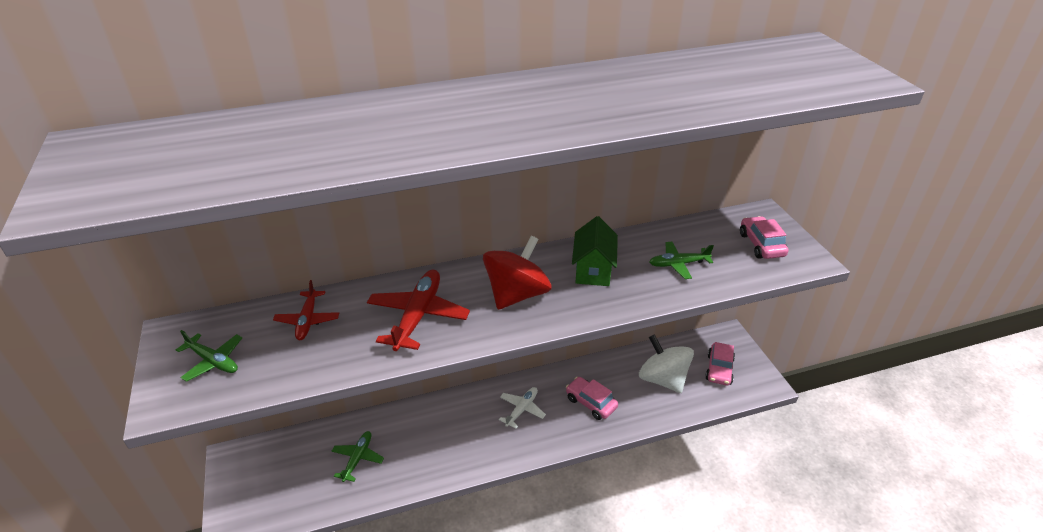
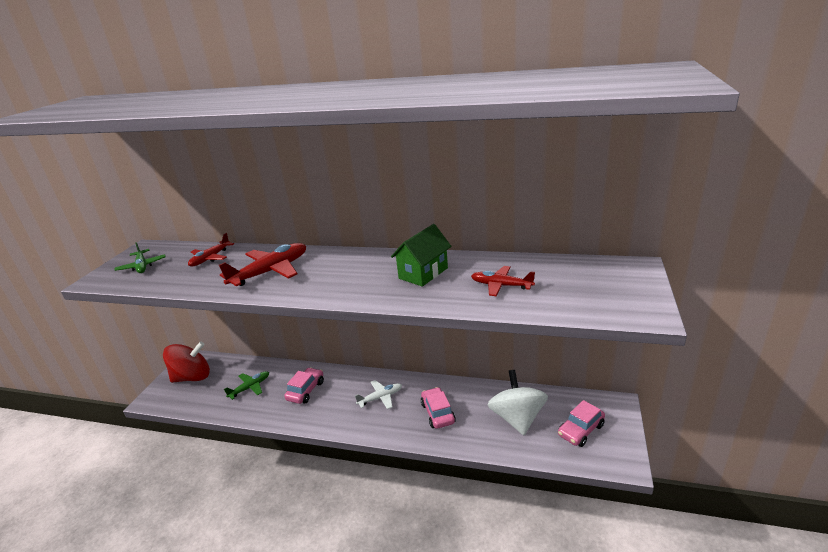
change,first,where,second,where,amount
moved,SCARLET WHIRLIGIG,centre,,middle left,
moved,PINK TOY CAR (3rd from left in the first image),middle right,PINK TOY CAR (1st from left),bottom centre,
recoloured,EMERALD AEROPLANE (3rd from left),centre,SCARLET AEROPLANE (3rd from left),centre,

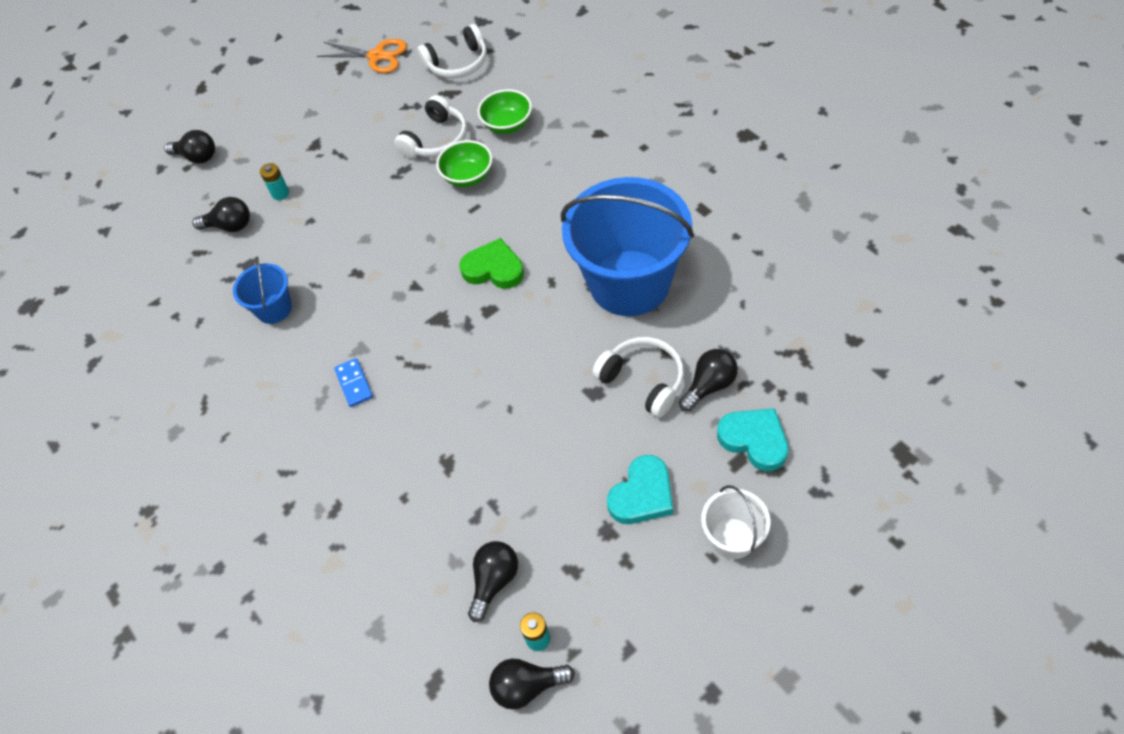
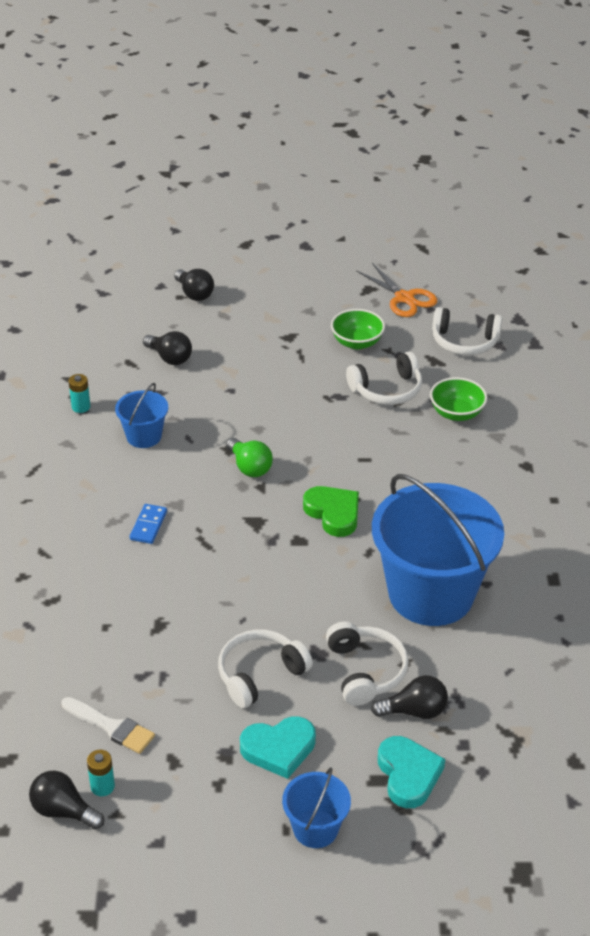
change,first,where,second,where,amount
replaced,EBONY LIGHT BULB (3rd from left),bottom centre,SNOW-WHITE PAINT BRUSH,bottom left,
moved,TURQUOISE POWER CELL (1st from left),top left,,middle left,
added,,,SNOW-WHITE HEADSET (1st from left),bottom centre,
added,,,EMERALD LIGHT BULB,centre,
recoloured,SNOW-WHITE PAIL,bottom centre,BLUE PAIL (2nd from left),bottom centre,
moved,EMERALD SERVING BOWL (1st from left),top centre,,centre,

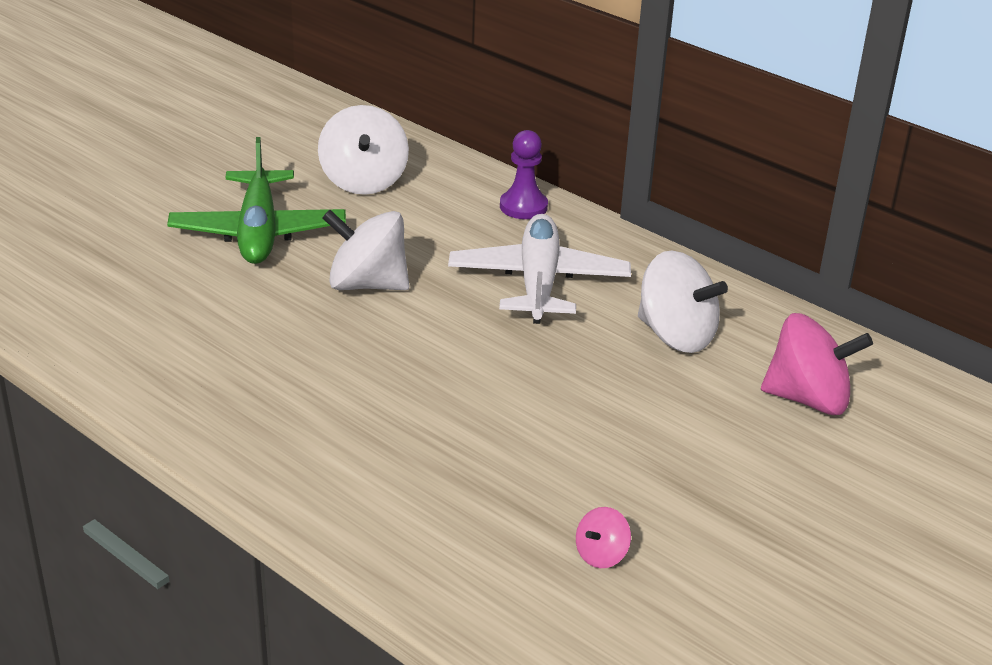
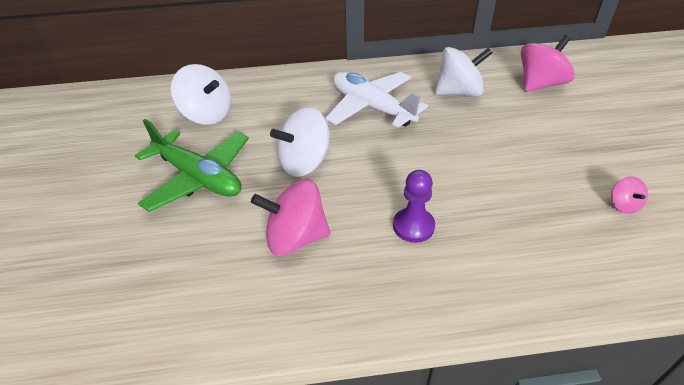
change,first,where,second,where,amount
added,,,PINK WHIRLIGIG (1st from left),centre,
moved,ROYAL PURPLE GAME PAWN,top centre,,centre,

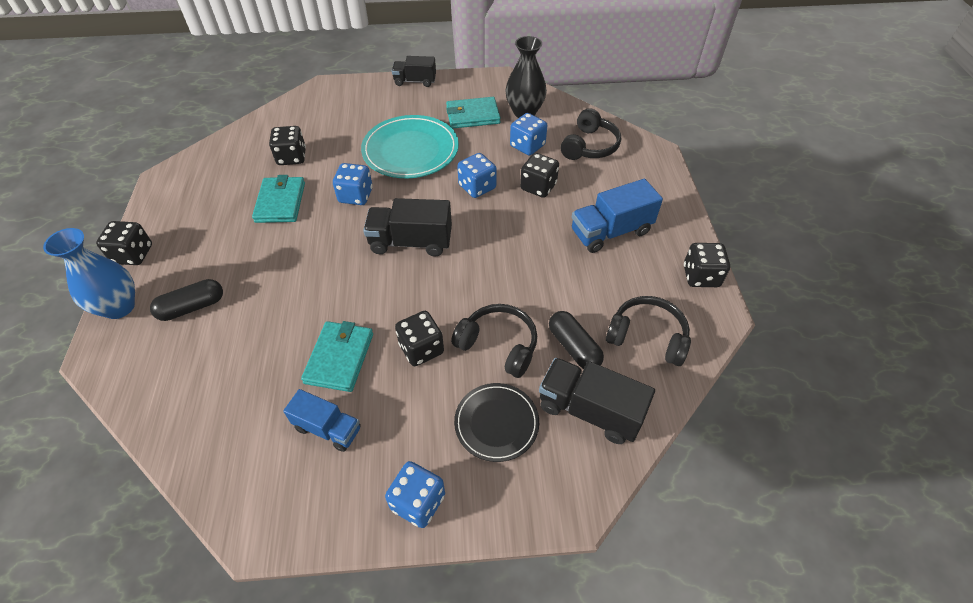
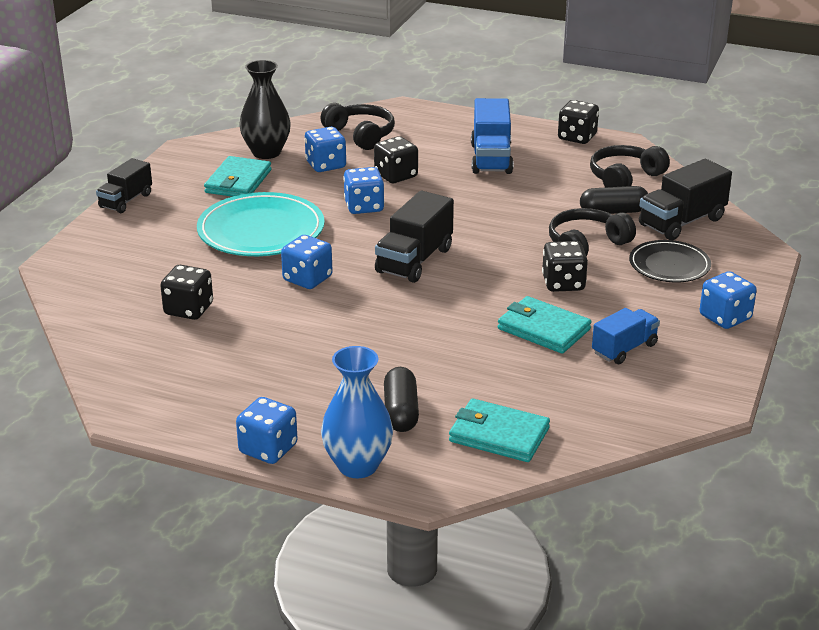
change,first,where,second,where,amount
recoloured,EBONY DIE (1st from left),middle left,BLUE DIE (1st from left),bottom left,
moved,TURQUOISE WALLET (1st from left in the first image),top left,TURQUOISE WALLET (2nd from left),bottom centre,

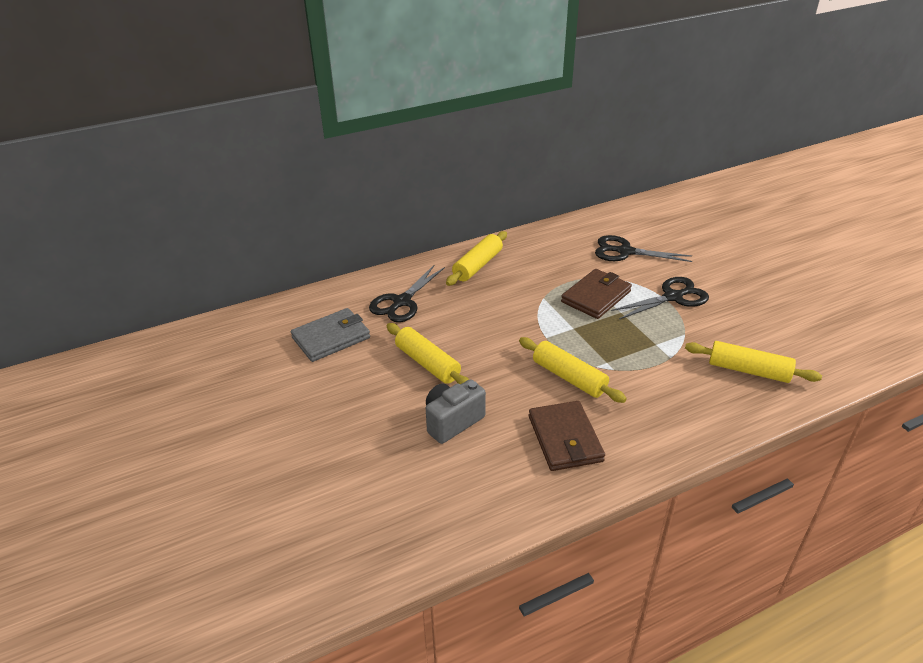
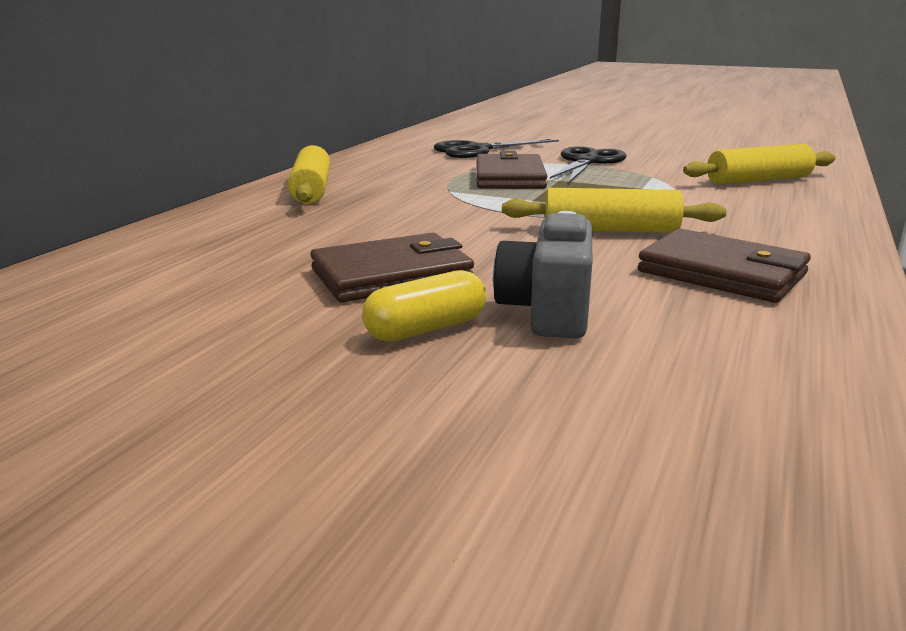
change,first,where,second,where,amount
replaced,YELLOW PASTRY ROLLER (1st from left),centre,BROWN WALLET (1st from left),centre,
added,,,YELLOW PILL SHAPE,centre,
removed,ASH-GREY WALLET,centre,,,
removed,EBONY SHEARS (1st from left),centre,,,

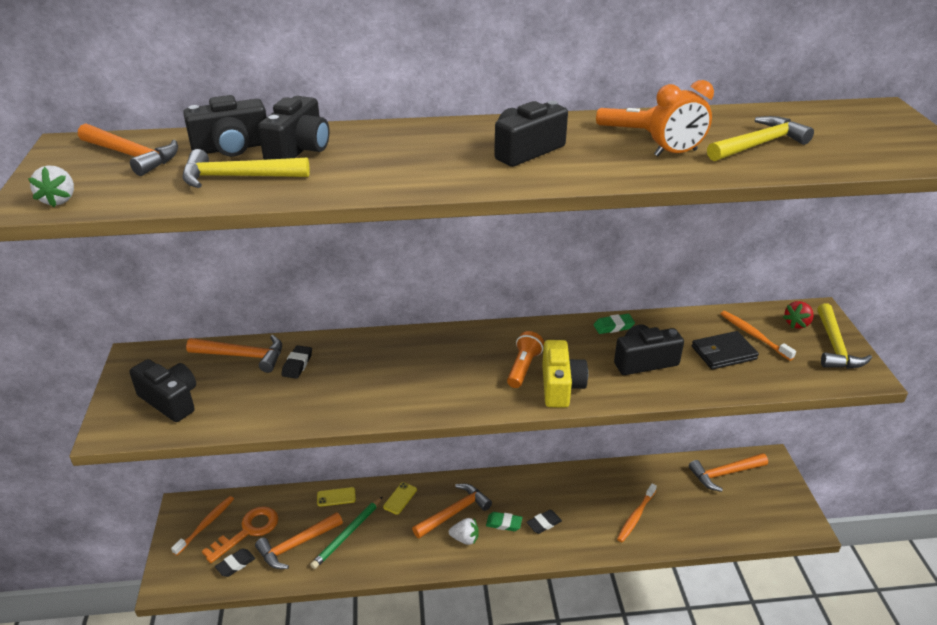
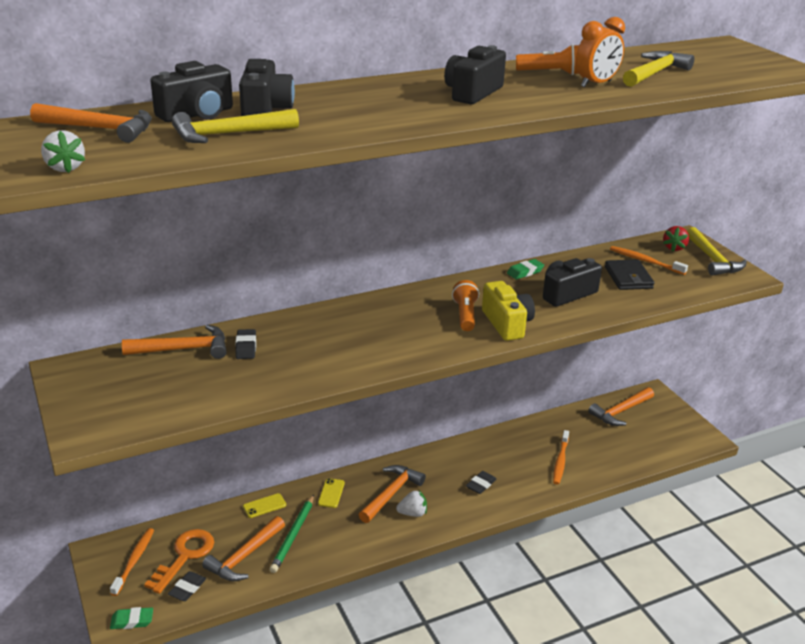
change,first,where,second,where,amount
moved,EMERALD PENCIL ERASER (1st from left),bottom centre,,bottom left,
turned,EBONY WALLET,middle right,,middle right,60 degrees counterclockwise
removed,EBONY CAMERA (1st from left),middle left,,,

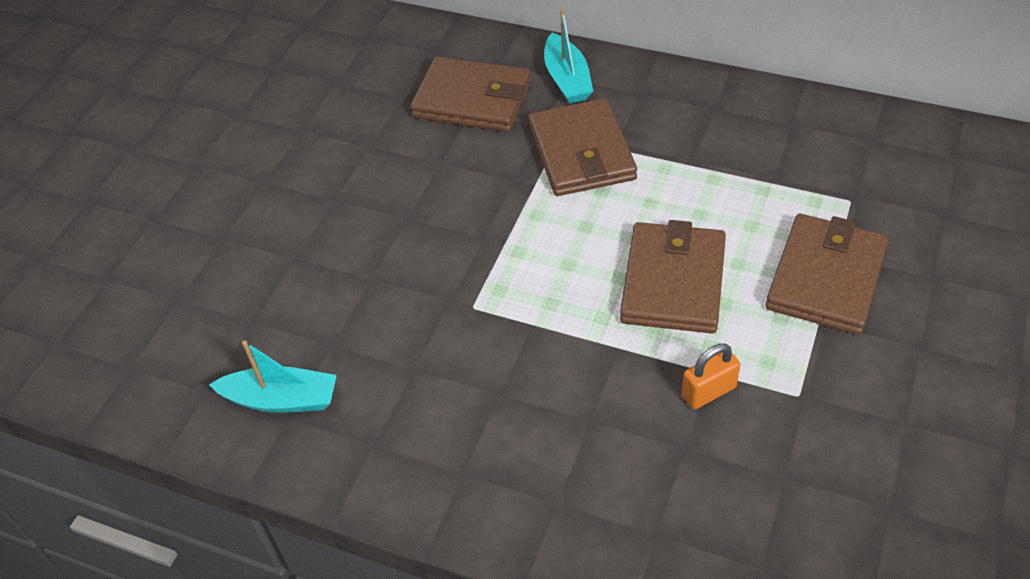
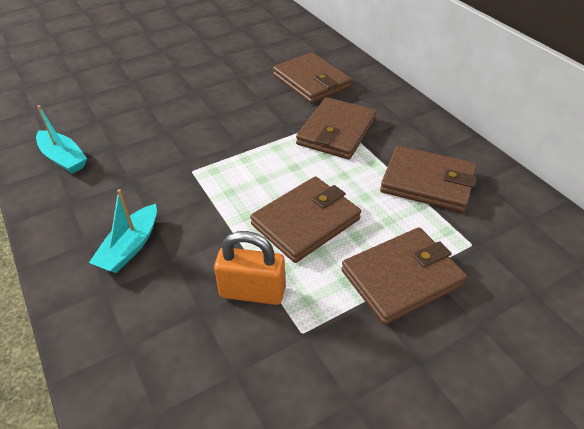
change,first,where,second,where,amount
moved,TURQUOISE BOAT (2nd from left),top centre,,middle left,
resized,ORANGE-COLOURED LOCK,middle right,,centre,x1.53
added,,,BROWN WALLET (5th from left),middle right,

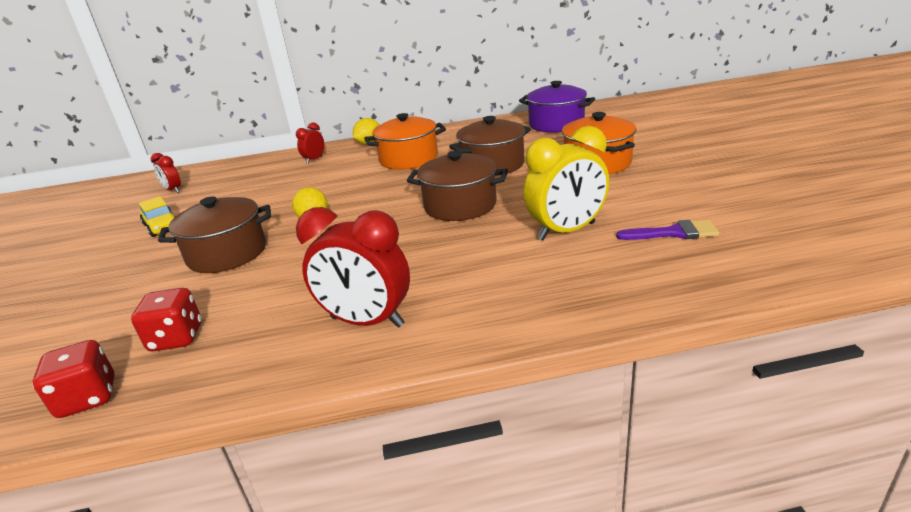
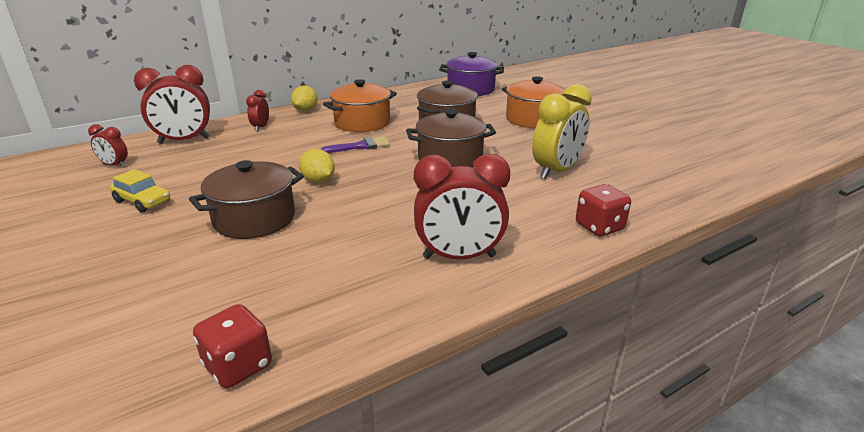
change,first,where,second,where,amount
added,,,SCARLET ALARM CLOCK (2nd from left),top left,
moved,ROYAL PURPLE PAINT BRUSH,middle right,,centre,
moved,SCARLET DIE (2nd from left),middle left,,middle right,

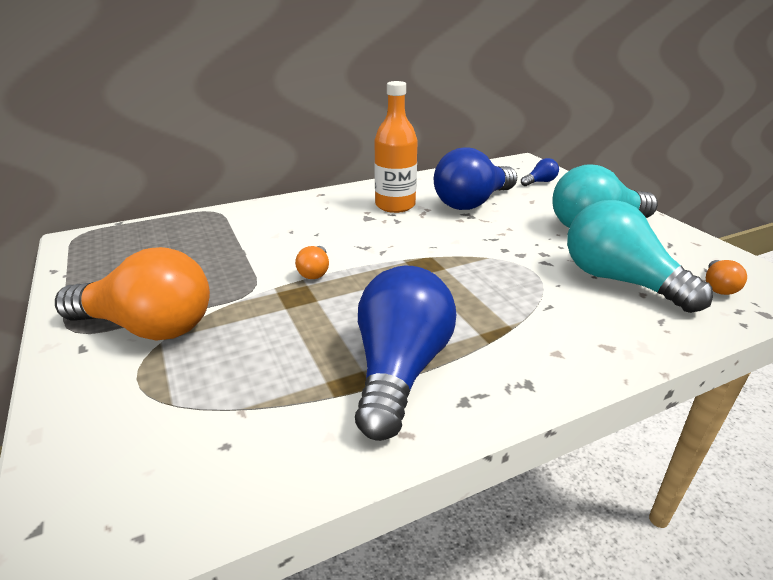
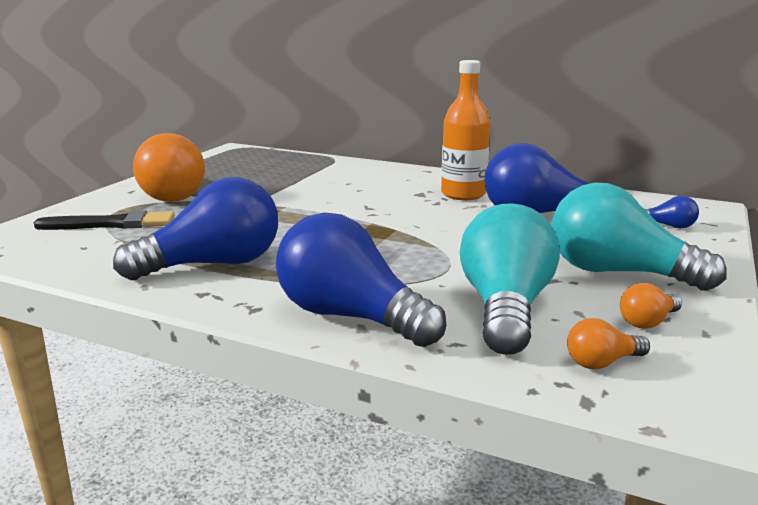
change,first,where,second,where,amount
added,,,EBONY PAINT BRUSH,middle left,
added,,,BLUE LIGHT BULB (2nd from left),centre,
moved,ORANGE-COLOURED LIGHT BULB (2nd from left in the first image),centre,ORANGE-COLOURED LIGHT BULB (3rd from left),middle right,

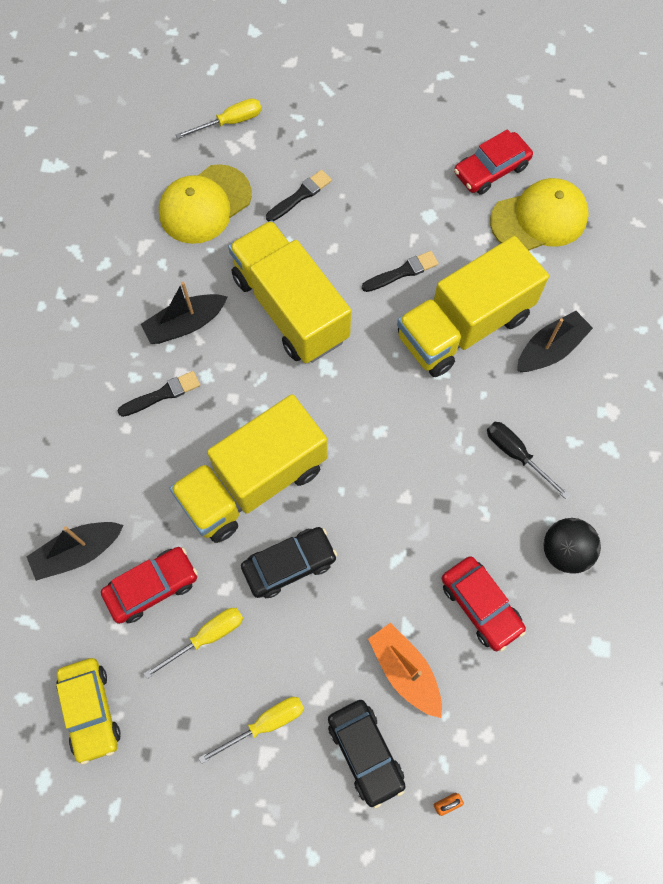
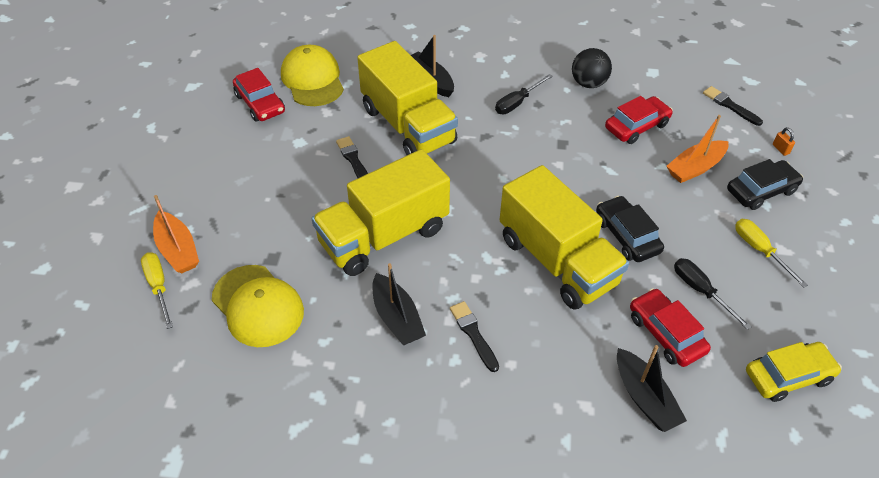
change,first,where,second,where,amount
added,,,ORANGE-COLOURED BOAT (1st from left),middle left,
recoloured,YELLOW SCREWDRIVER (1st from left),bottom left,EBONY SCREWDRIVER (2nd from left),middle right,
moved,EBONY PAINT BRUSH (2nd from left in the first image),top centre,EBONY PAINT BRUSH (3rd from left),top right,

